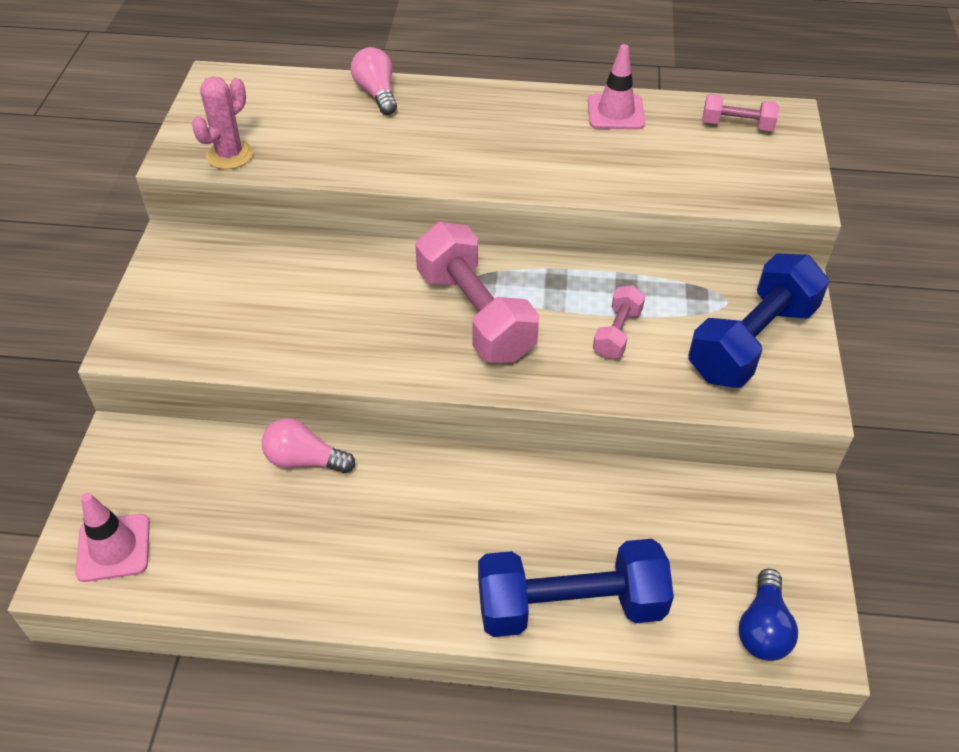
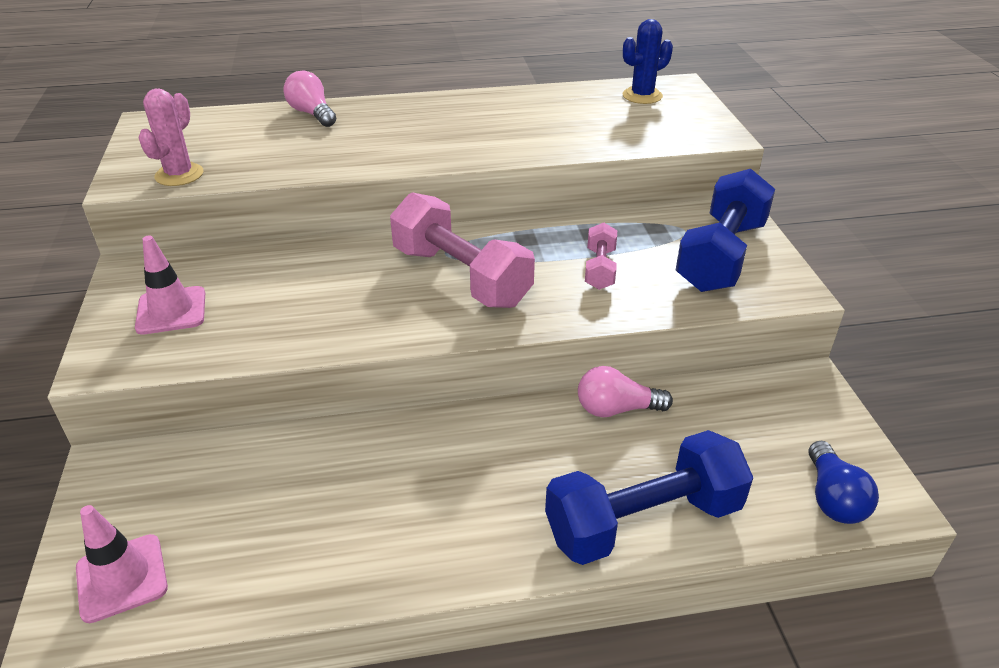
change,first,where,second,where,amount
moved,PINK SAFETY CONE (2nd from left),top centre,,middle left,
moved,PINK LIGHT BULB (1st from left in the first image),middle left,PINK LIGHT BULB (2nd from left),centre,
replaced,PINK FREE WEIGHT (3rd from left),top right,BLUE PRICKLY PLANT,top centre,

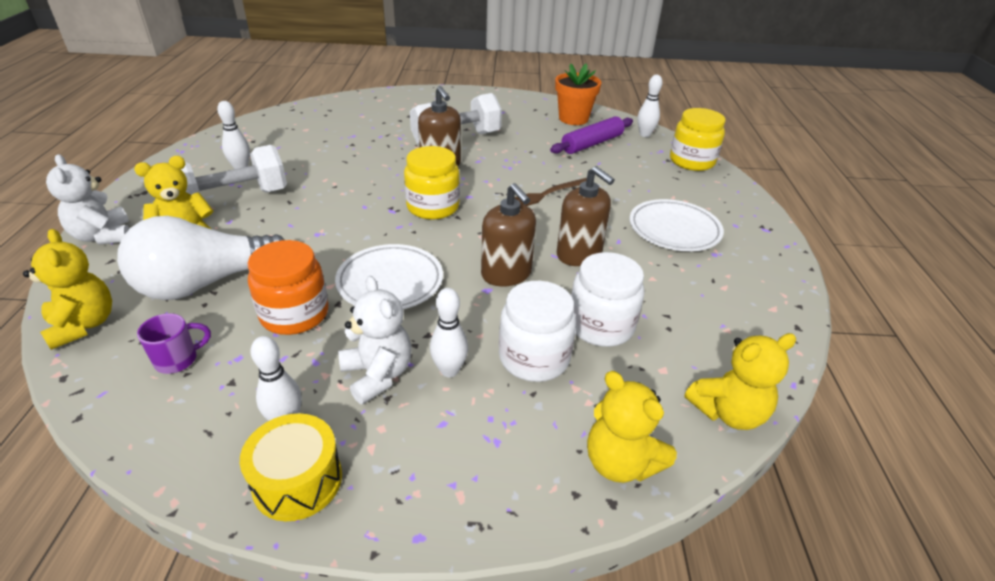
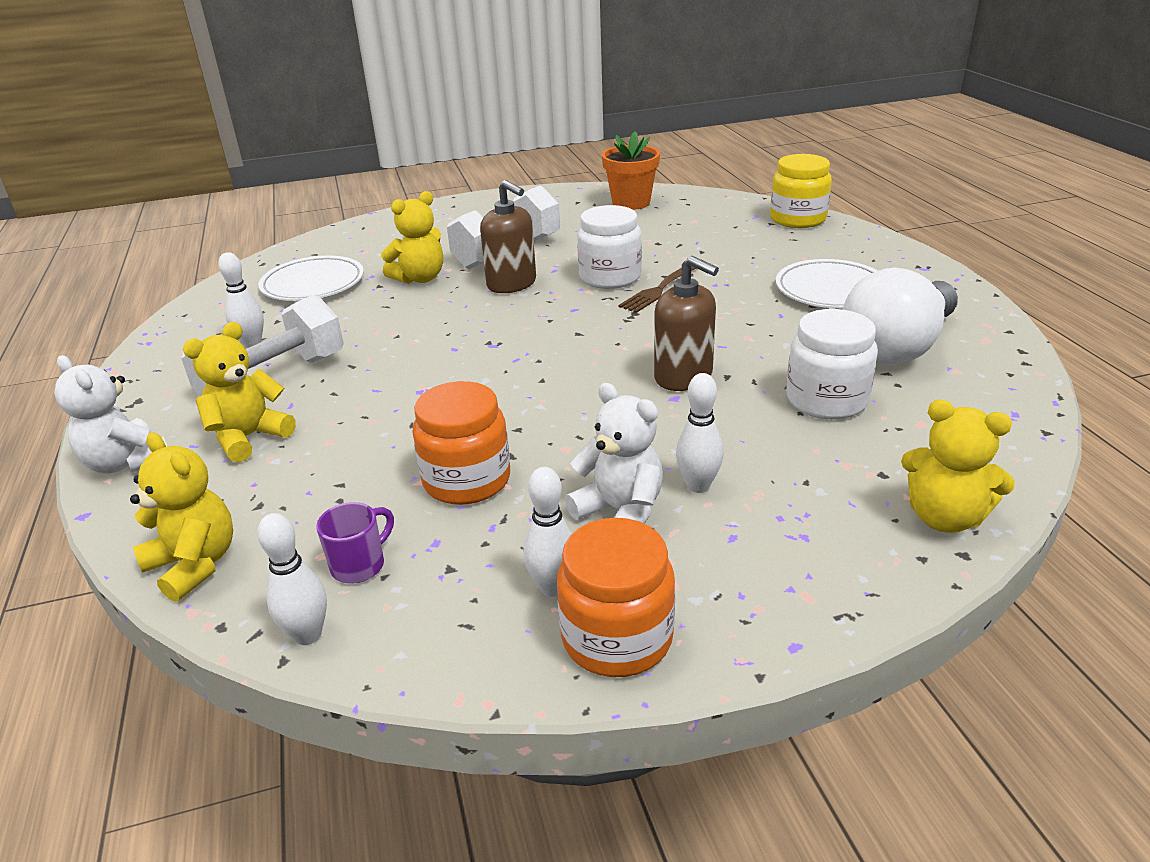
change,first,where,second,where,amount
moved,SNOW-WHITE TENPIN (4th from left in the first image),top centre,SNOW-WHITE TENPIN (2nd from left),bottom left,
moved,SNOW-WHITE PLATE (1st from left),centre,,top left,
moved,YELLOW TEDDY (4th from left in the first image),middle right,YELLOW TEDDY (3rd from left),top centre,
replaced,YELLOW TOY DRUM,bottom left,ORANGE-COLOURED JAM JAR (2nd from left),bottom centre,
moved,SNOW-WHITE JAM JAR (1st from left),centre,,top centre,
moved,SNOW-WHITE LIGHT BULB,middle left,,middle right,
removed,YELLOW JAM JAR (1st from left),top centre,,,
removed,ROYAL PURPLE PASTRY ROLLER,top centre,,,
removed,BROWN SOAP DISPENSER (3rd from left),centre,,,

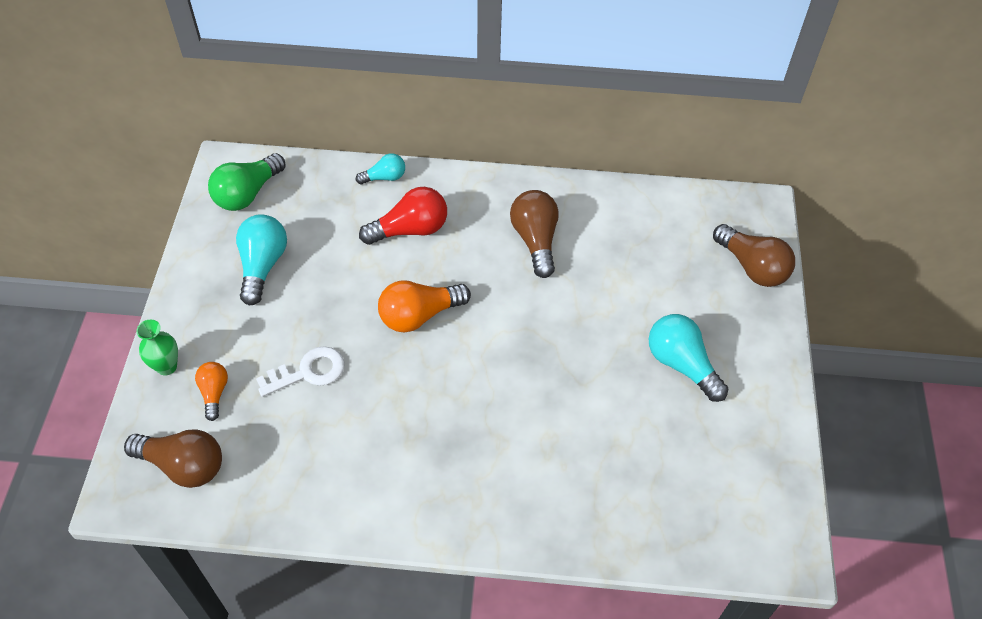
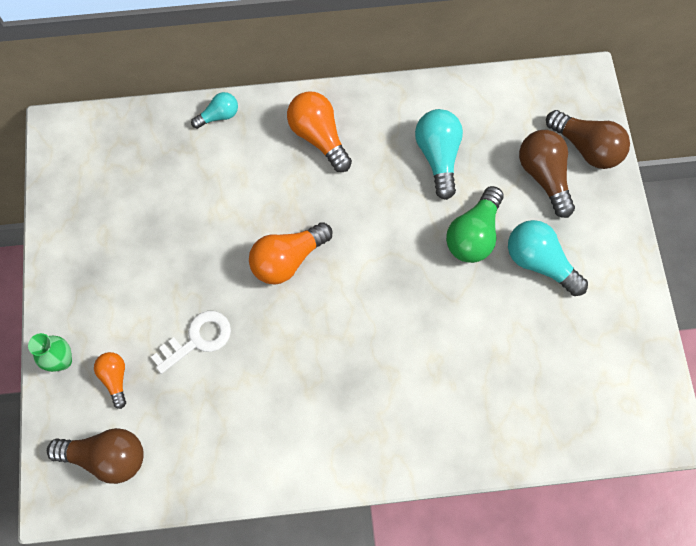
change,first,where,second,where,amount
added,,,ORANGE-COLOURED LIGHT BULB (3rd from left),top centre,
moved,TURQUOISE LIGHT BULB (1st from left in the first image),middle left,TURQUOISE LIGHT BULB (2nd from left),top centre,
moved,EMERALD LIGHT BULB,top left,,middle right,
moved,BROWN LIGHT BULB (2nd from left),centre,,top right,
removed,SCARLET LIGHT BULB,centre,,,

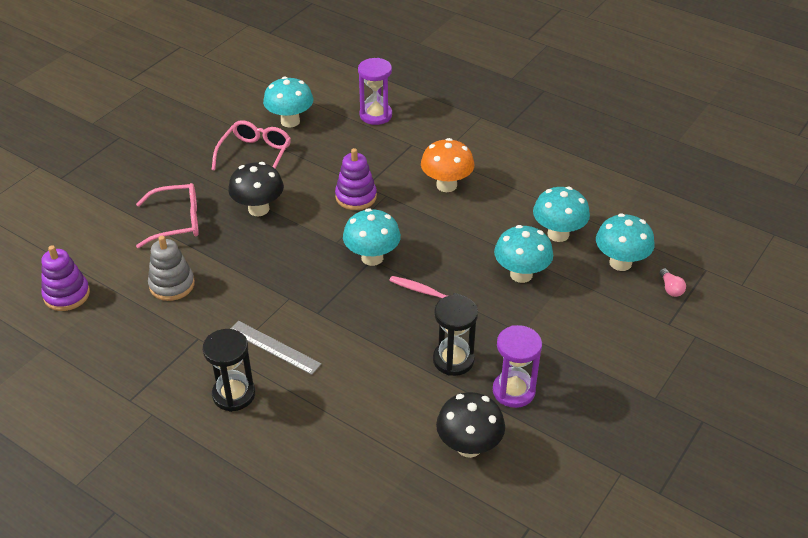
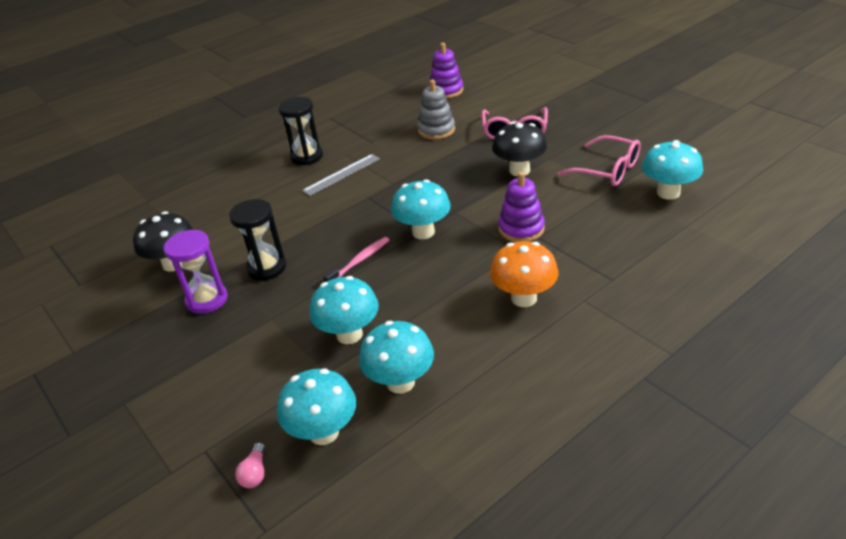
change,first,where,second,where,amount
turned,PINK LIGHT BULB,middle right,,bottom left,90 degrees counterclockwise
removed,ROYAL PURPLE HOURGLASS (1st from left),top centre,,,

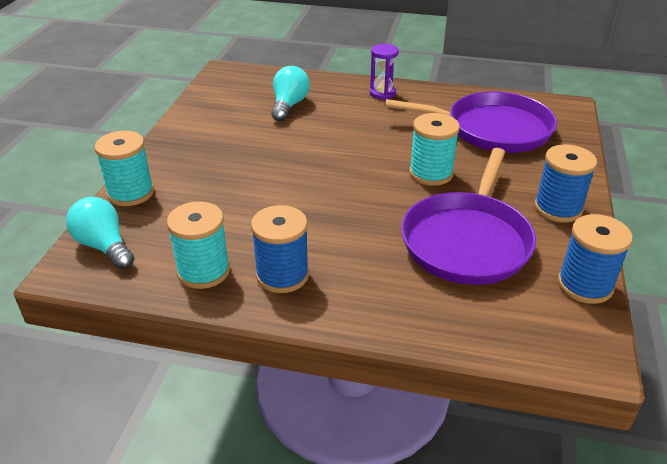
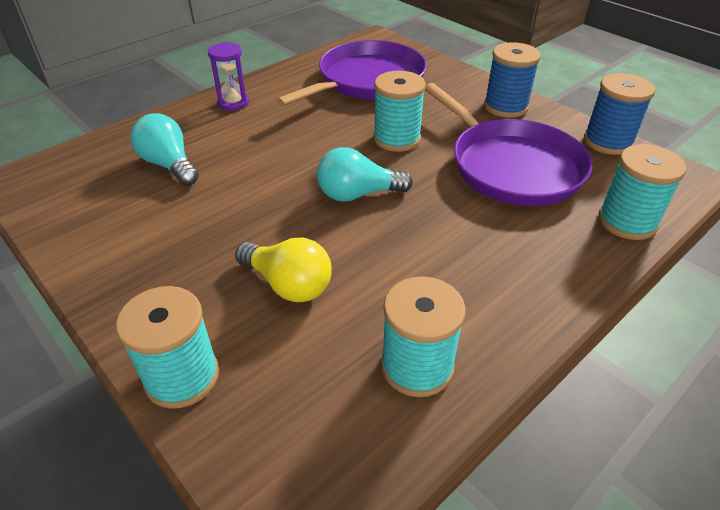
change,first,where,second,where,amount
added,,,YELLOW LIGHT BULB,centre,
moved,TURQUOISE LIGHT BULB (1st from left in the first image),middle left,TURQUOISE LIGHT BULB (2nd from left),centre,
added,,,TURQUOISE SPOOL (4th from left),middle right,
removed,BLUE SPOOL (1st from left),centre,,,

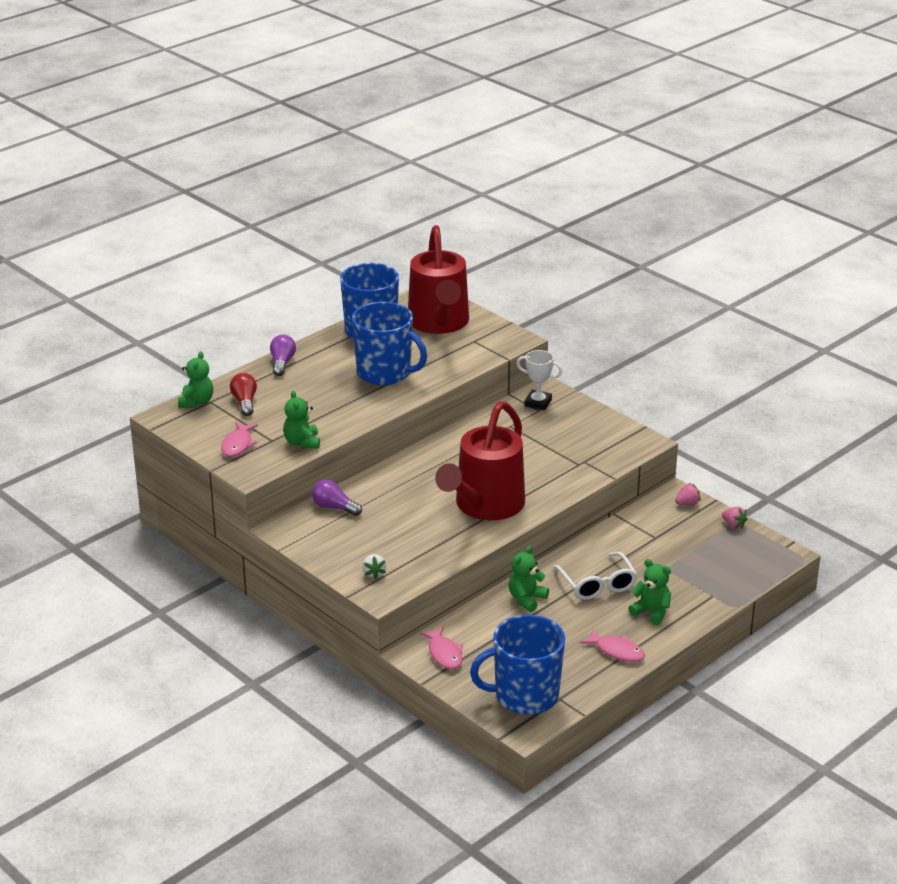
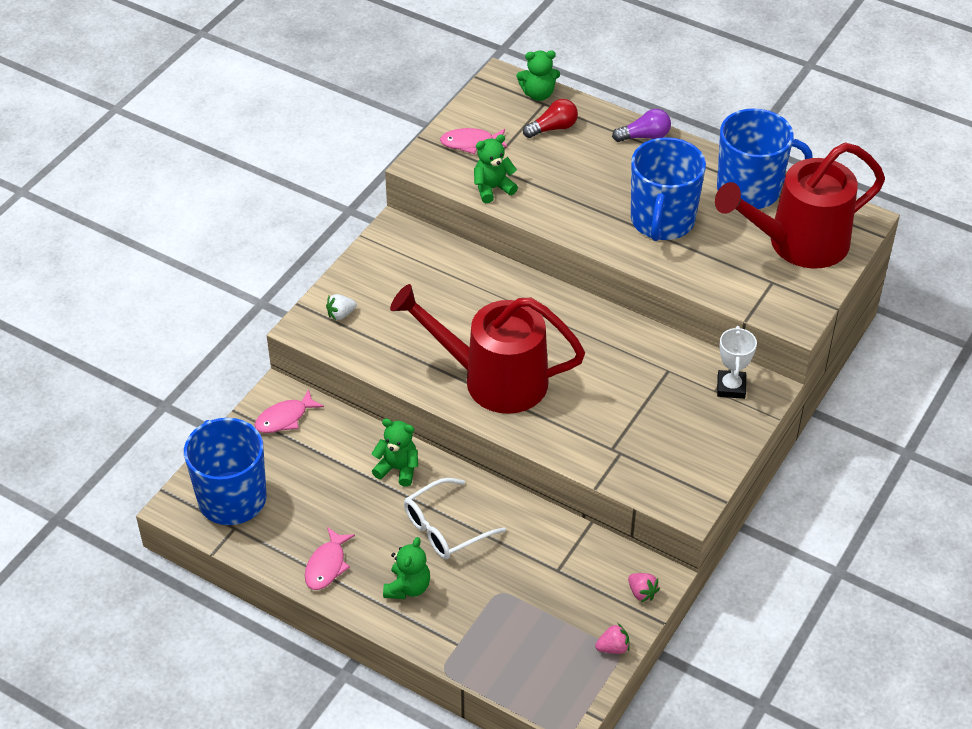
change,first,where,second,where,amount
turned,PINK TOY STRAWBERRY (2nd from left in the first image),middle right,PINK TOY STRAWBERRY (1st from left),bottom centre,135 degrees counterclockwise
removed,ROYAL PURPLE LIGHT BULB (2nd from left),centre,,,

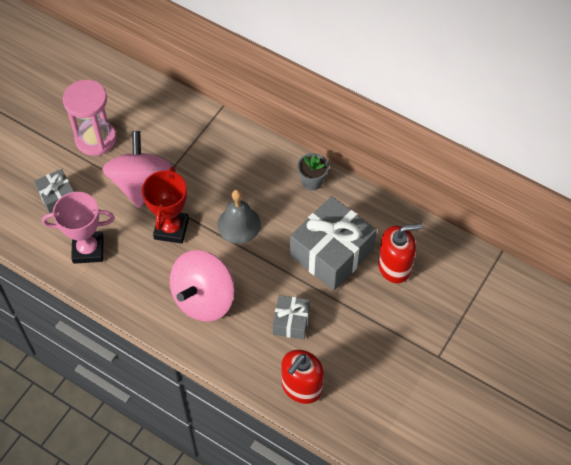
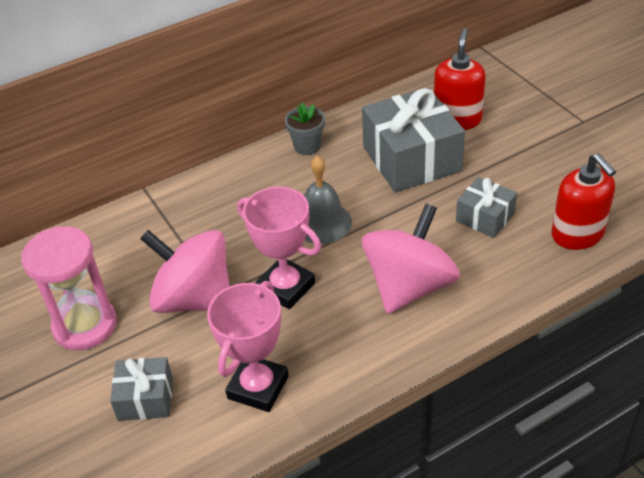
change,first,where,second,where,amount
recoloured,SCARLET PRIZE CUP,middle left,PINK PRIZE CUP (2nd from left),centre,
turned,PINK WHIRLIGIG (2nd from left),centre,,centre,120 degrees counterclockwise

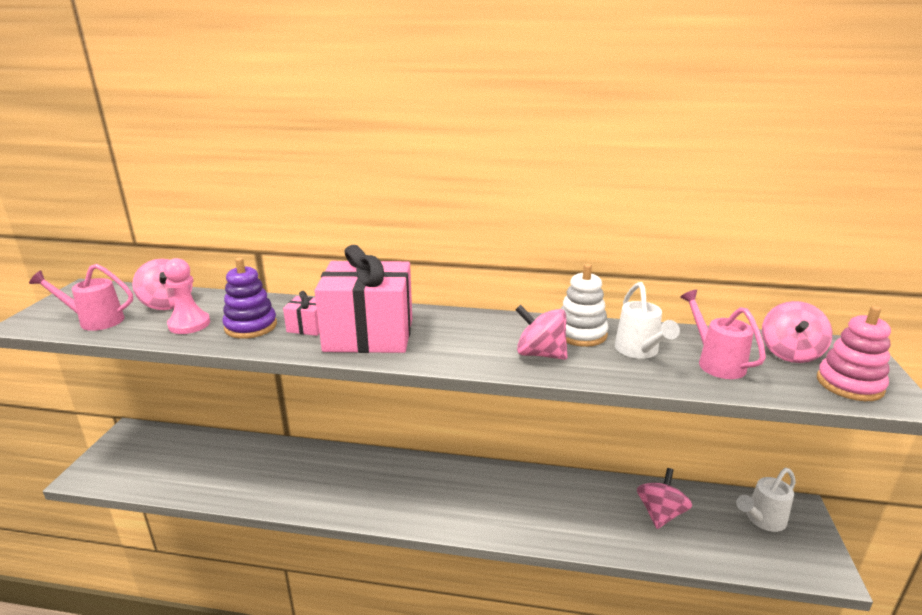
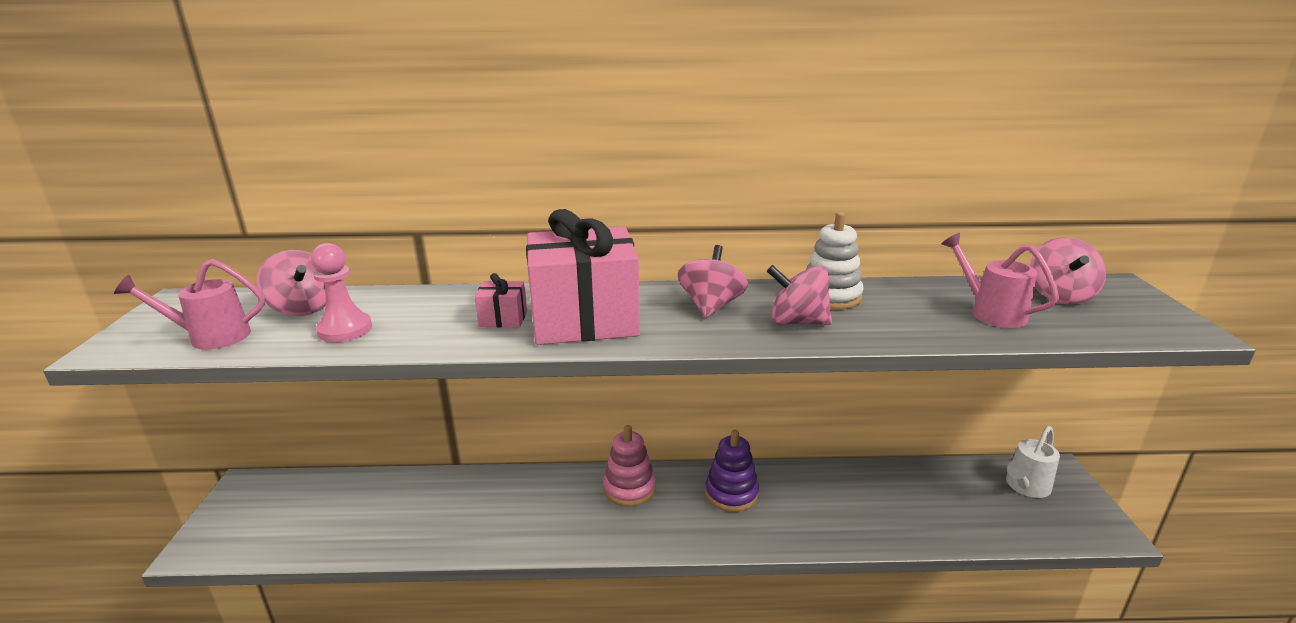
change,first,where,second,where,amount
moved,PINK STACKING TOY,middle right,,bottom centre,
moved,PINK WHIRLIGIG (3rd from left in the first image),bottom right,PINK WHIRLIGIG (2nd from left),centre,
moved,ROYAL PURPLE STACKING TOY,middle left,,bottom centre,
removed,SNOW-WHITE WATERING POT (1st from left),middle right,,,

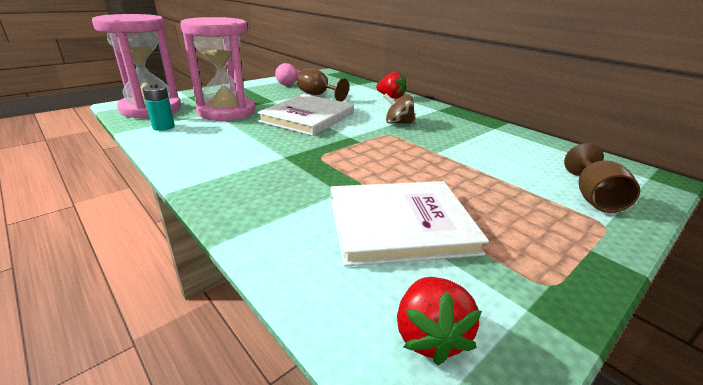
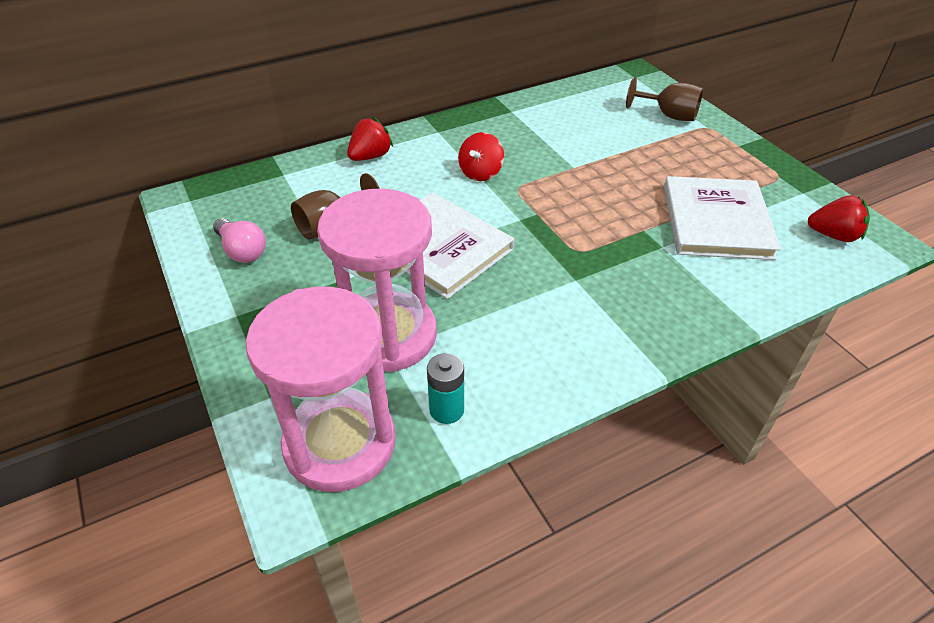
change,first,where,second,where,amount
recoloured,BROWN WHIRLIGIG,top centre,SCARLET WHIRLIGIG,top centre,

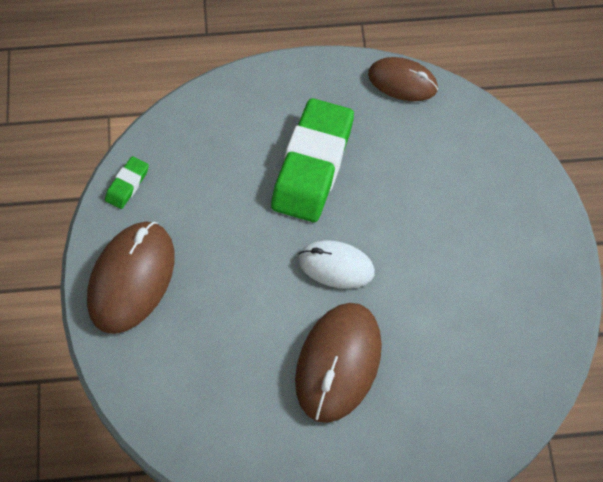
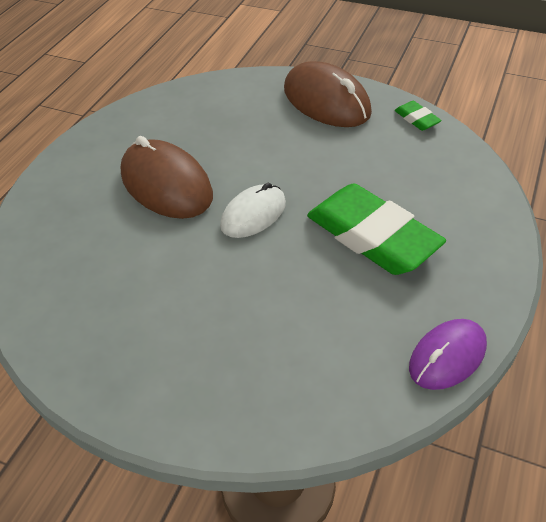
change,first,where,second,where,amount
recoloured,BROWN PC MOUSE (3rd from left),top right,ROYAL PURPLE PC MOUSE,bottom right,

